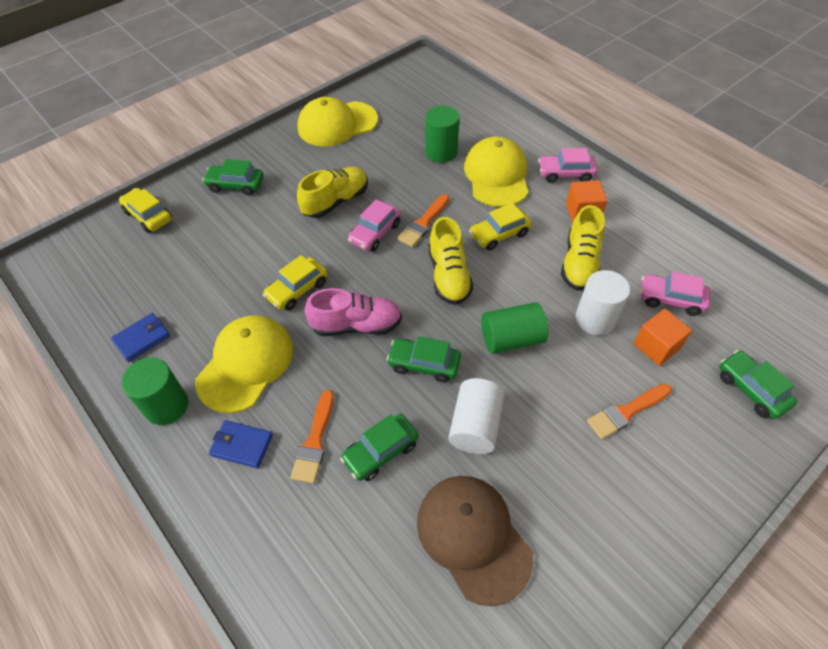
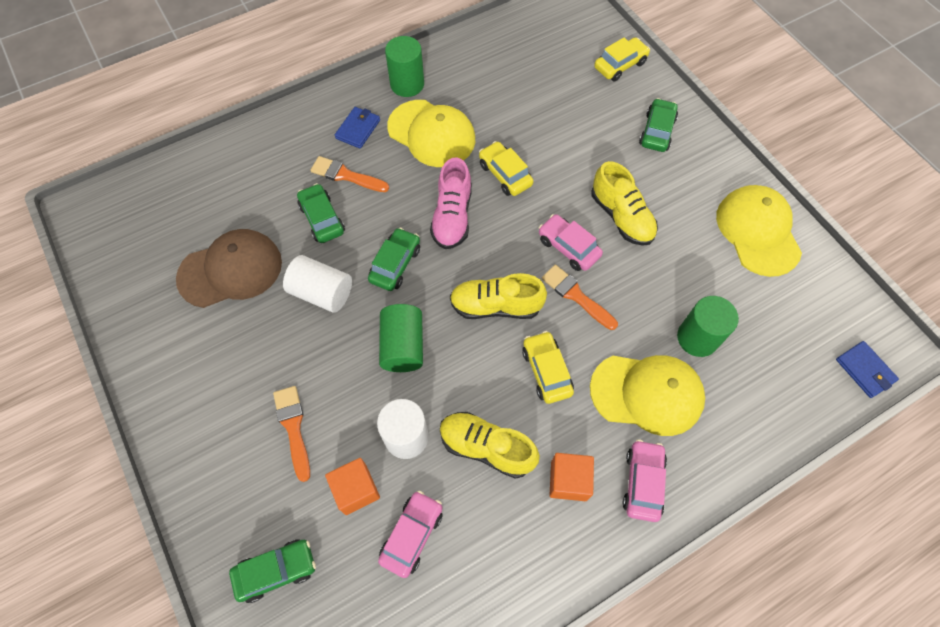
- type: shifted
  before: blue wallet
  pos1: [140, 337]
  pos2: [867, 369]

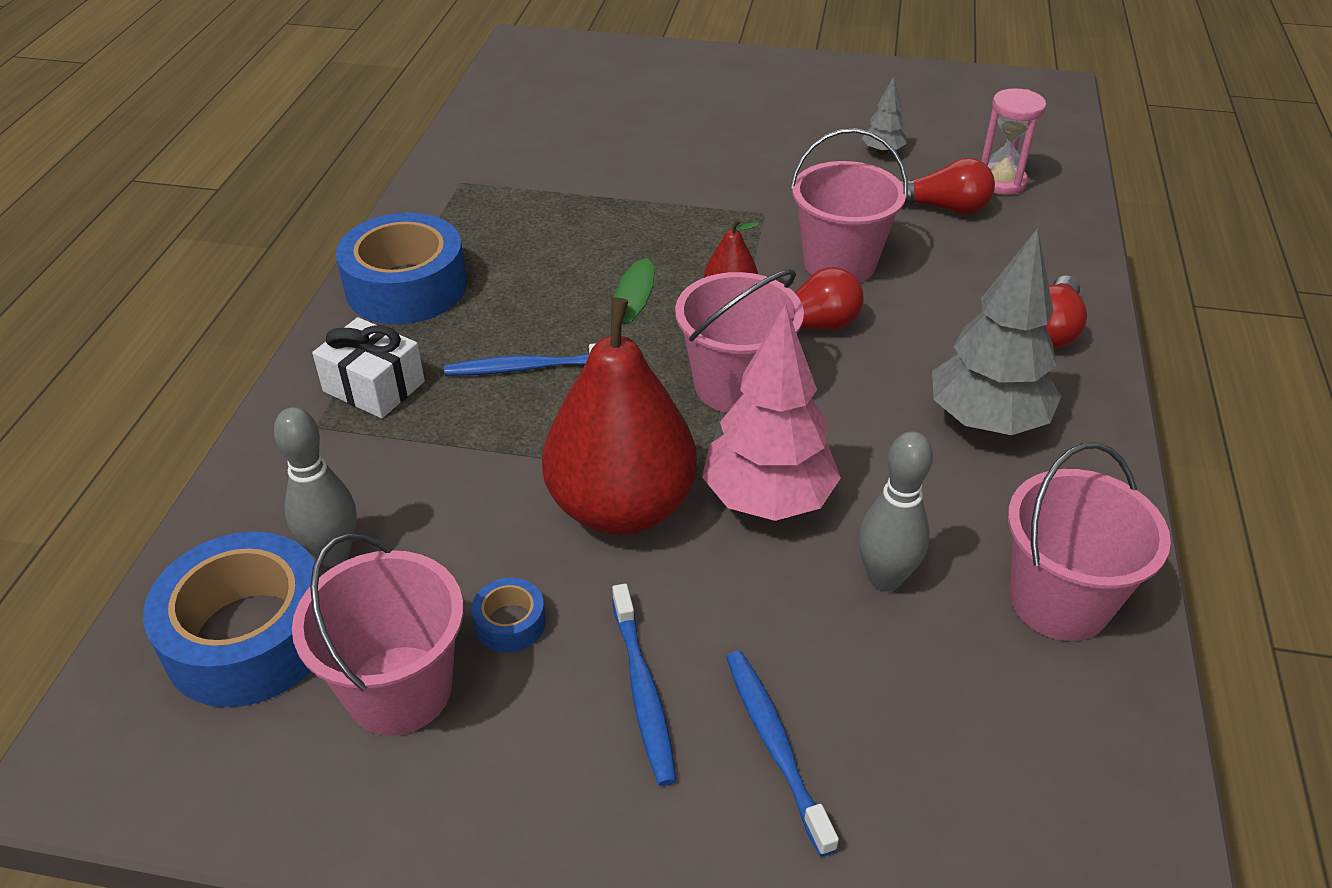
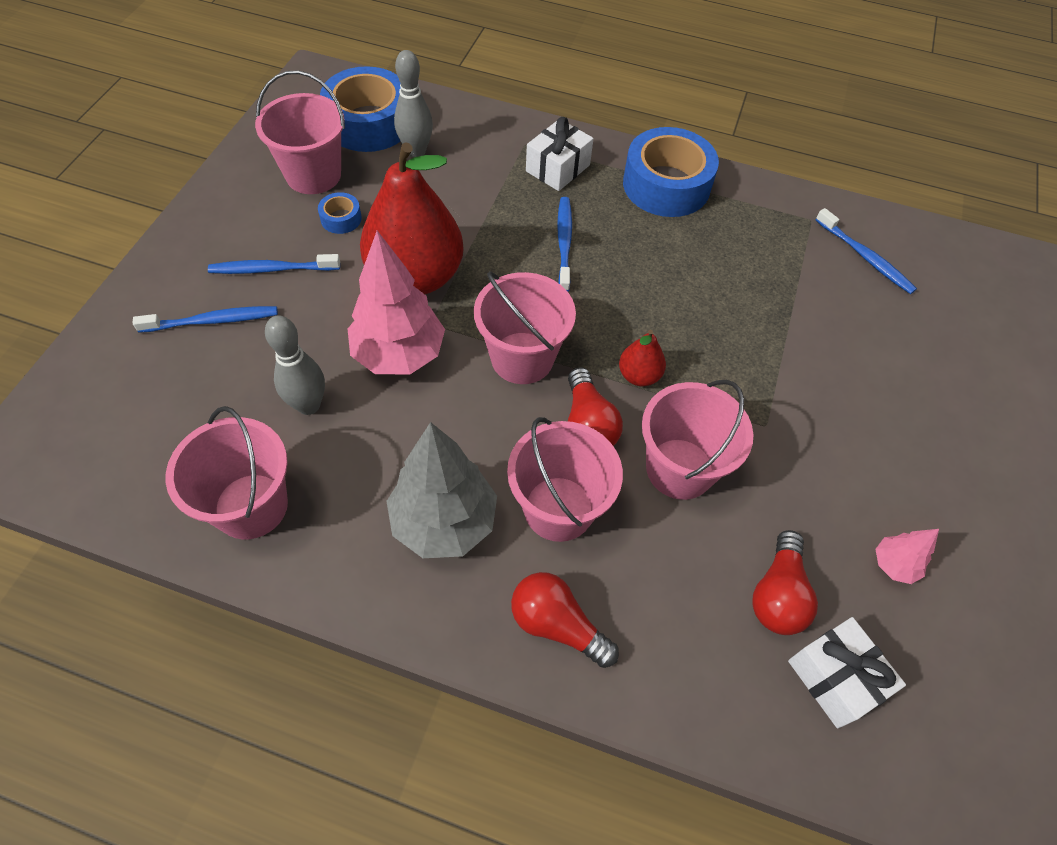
- type: new
  after: pink bucket
  pos2: [565, 479]
- type: new
  after: blue toothbrush
  pos2: [866, 251]
- type: swapped
  before: pink hourglass
  after: white gift
  pos1: [1013, 141]
  pos2: [847, 672]
- type: repainted
  before: grey tree
  after: pink tree
  pos1: [884, 115]
  pos2: [907, 556]

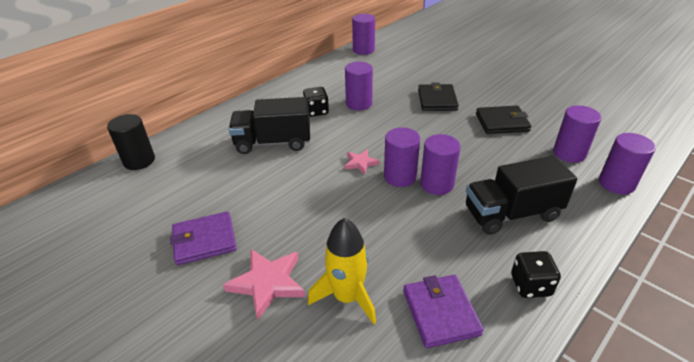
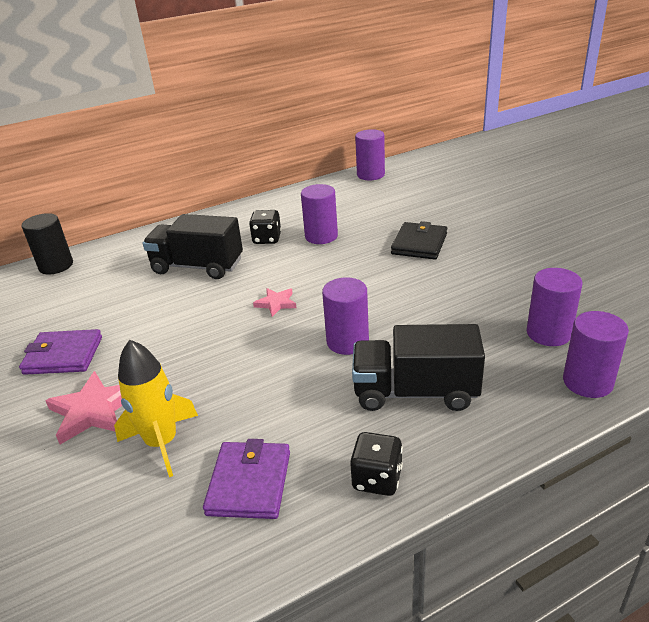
- type: gone
  before: purple cylinder
  pos1: [402, 157]
- type: gone
  before: black wallet
  pos1: [503, 120]

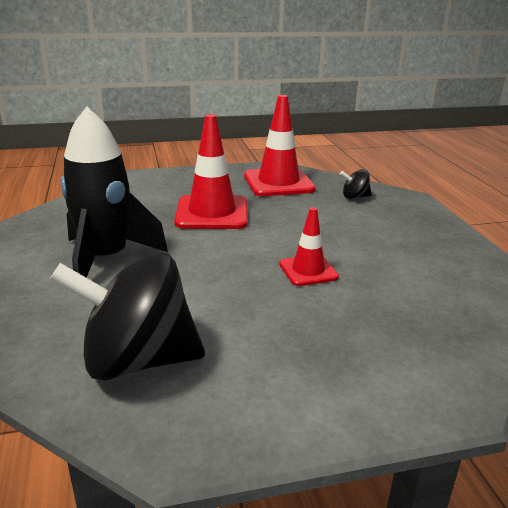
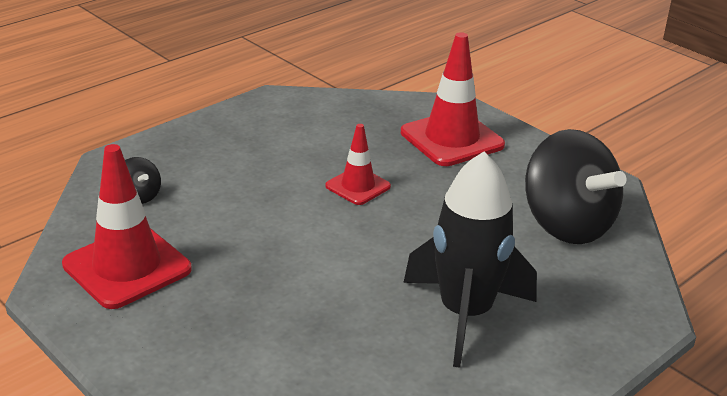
- type: shifted
  before: red traffic cone
  pos1: [211, 171]
  pos2: [453, 99]

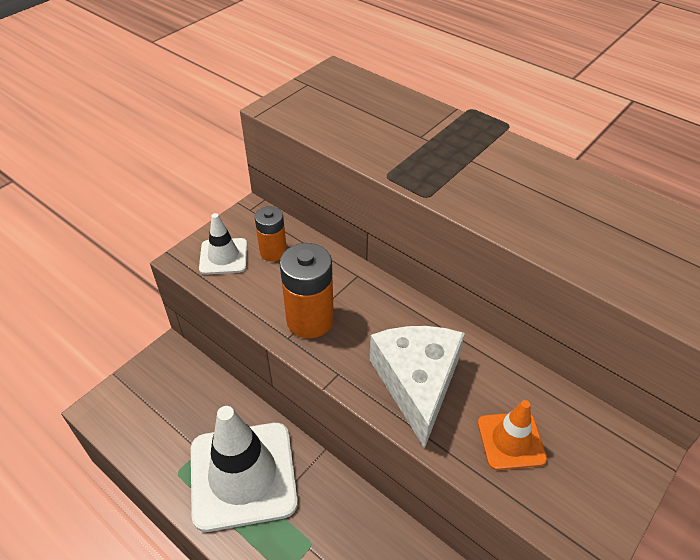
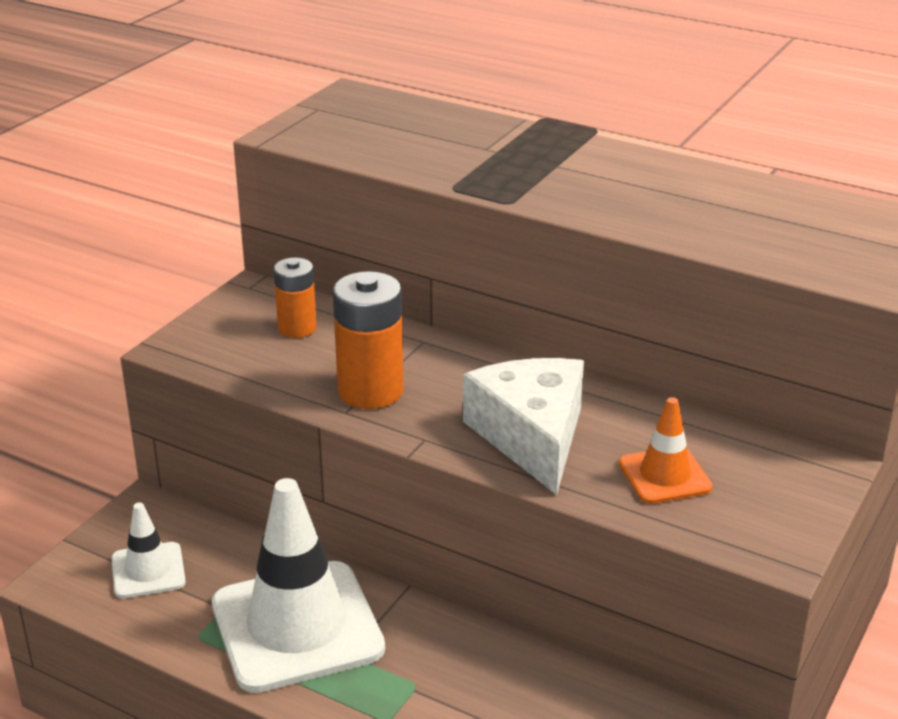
- type: shifted
  before: white traffic cone
  pos1: [223, 244]
  pos2: [148, 550]

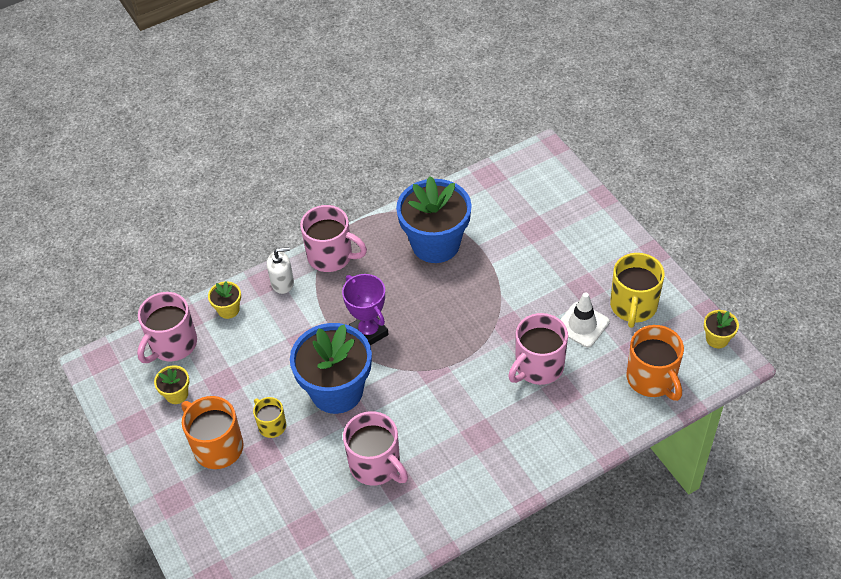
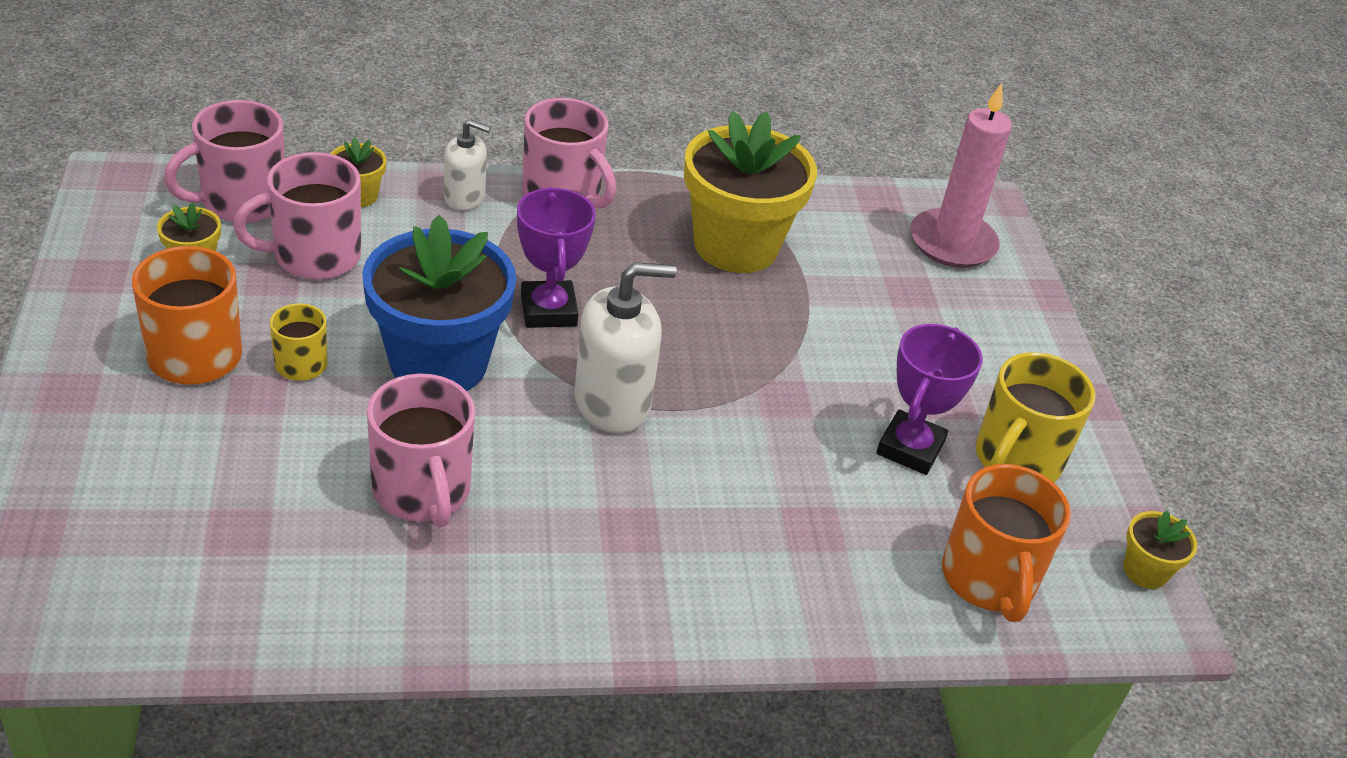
- type: new
  after: white soap dispenser
  pos2: [625, 347]
- type: new
  after: pink candle
  pos2: [961, 175]
- type: shifted
  before: pink mug
  pos1: [538, 349]
  pos2: [297, 216]
- type: swapped
  before: white traffic cone
  after: purple trophy
  pos1: [585, 320]
  pos2: [929, 399]
- type: repainted
  before: blue flower pot
  after: yellow flower pot
  pos1: [434, 219]
  pos2: [750, 192]

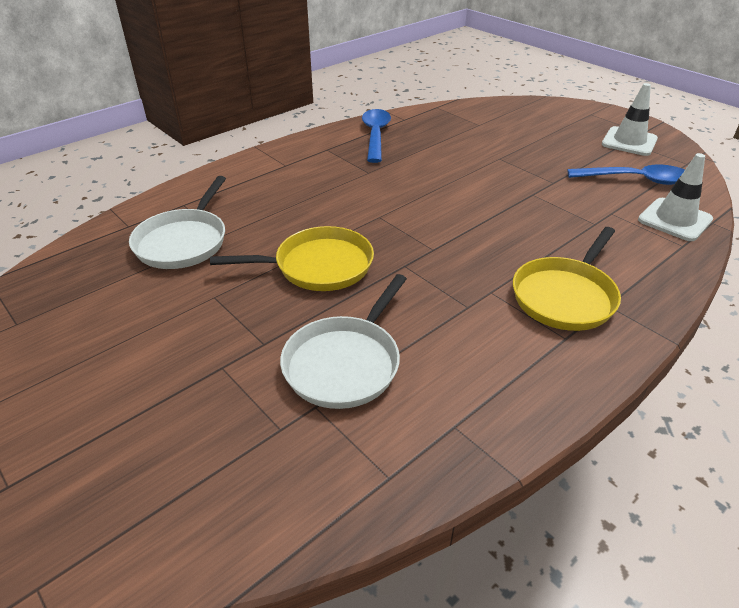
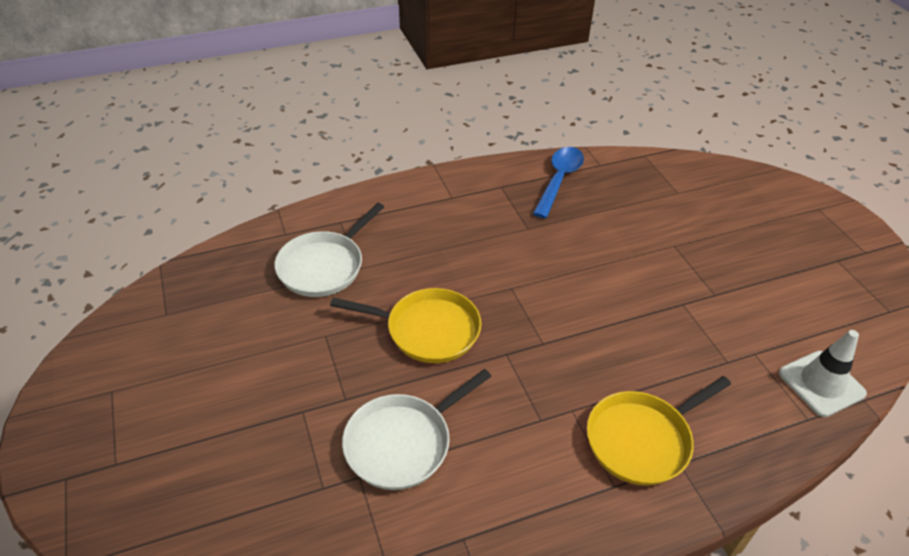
- type: gone
  before: blue spoon
  pos1: [626, 175]
- type: gone
  before: white traffic cone
  pos1: [630, 119]

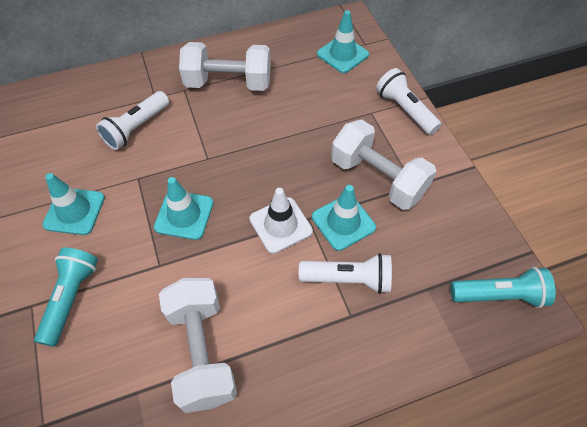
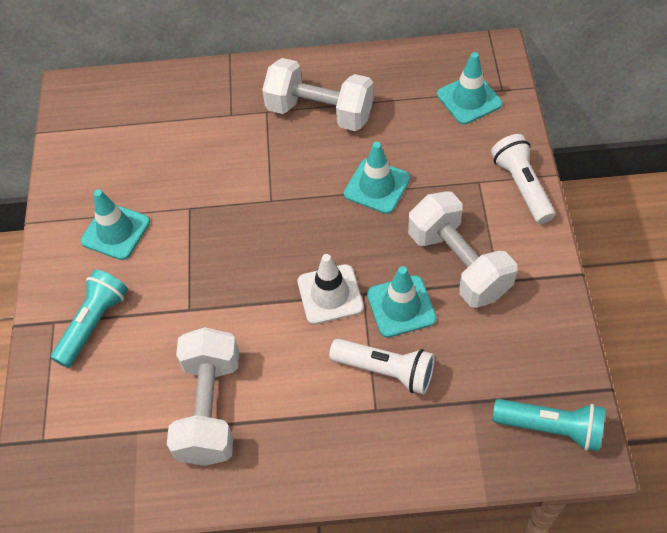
- type: gone
  before: white flashlight
  pos1: [132, 120]
- type: shifted
  before: turquoise traffic cone
  pos1: [183, 208]
  pos2: [377, 178]

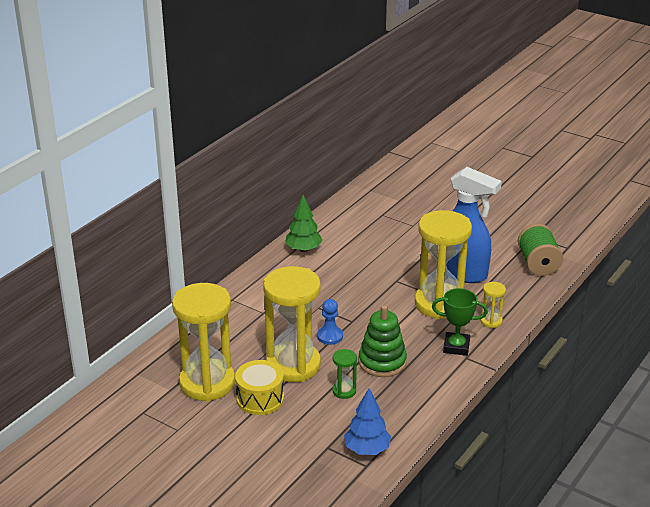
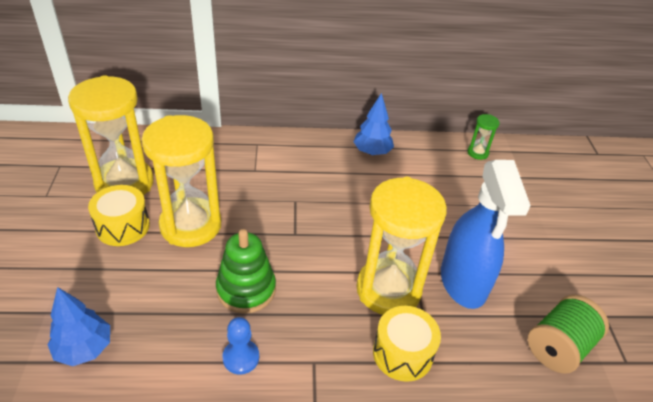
- type: gone
  before: green trophy
  pos1: [460, 322]
- type: shifted
  before: blue pawn
  pos1: [330, 322]
  pos2: [240, 346]
- type: shifted
  before: green hourglass
  pos1: [344, 374]
  pos2: [483, 137]
- type: swapped
  before: yellow hourglass
  after: yellow drum
  pos1: [493, 305]
  pos2: [407, 344]
- type: repainted
  before: green tree
  after: blue tree
  pos1: [304, 223]
  pos2: [373, 124]

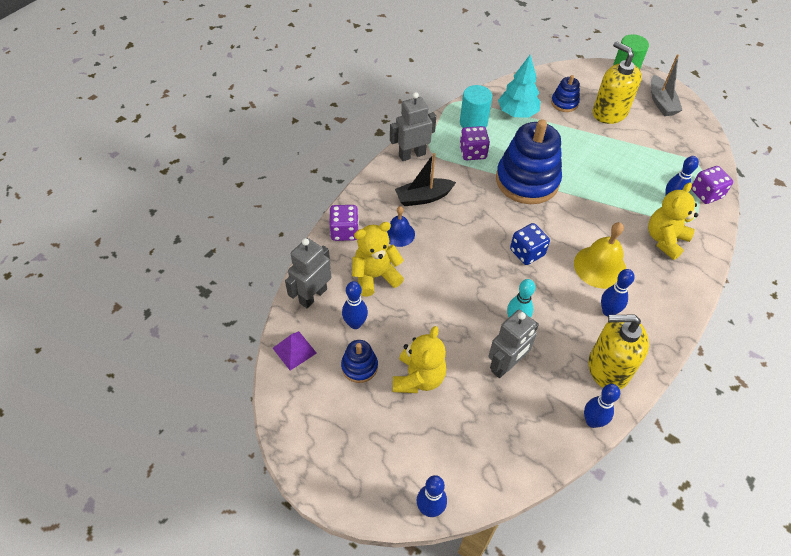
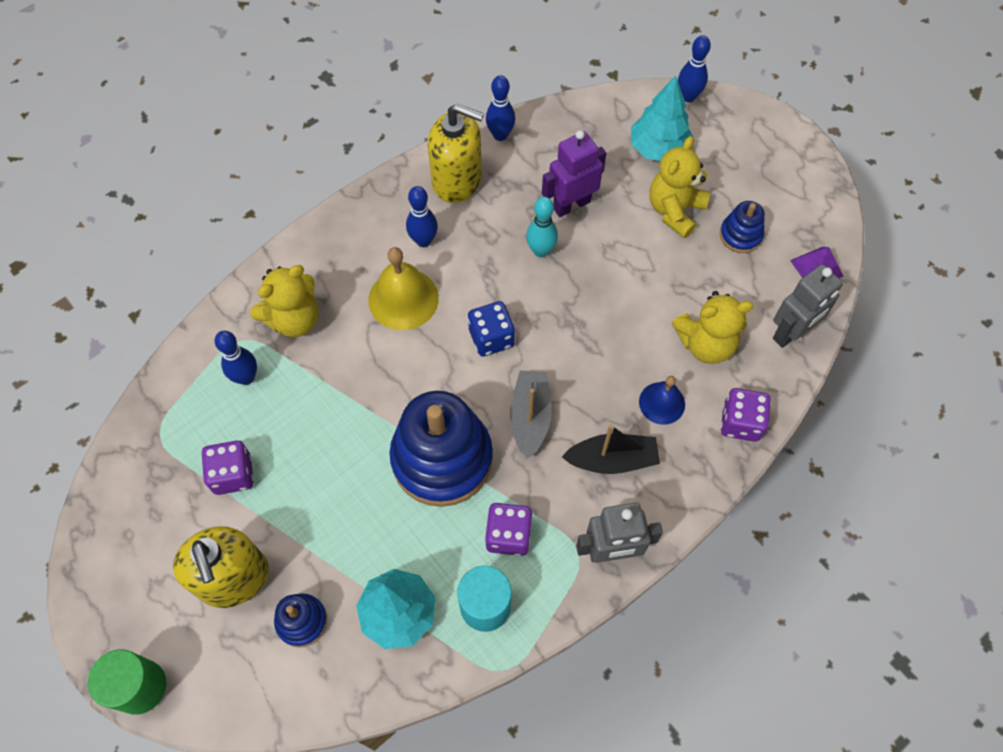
- type: gone
  before: blue bowling pin
  pos1: [355, 305]
- type: new
  after: turquoise tree
  pos2: [662, 118]
- type: shifted
  before: grey boat
  pos1: [666, 85]
  pos2: [531, 414]
- type: shifted
  before: purple dice
  pos1: [712, 185]
  pos2: [228, 468]
- type: repainted
  before: grey robot
  after: purple robot
  pos1: [513, 344]
  pos2: [574, 173]

